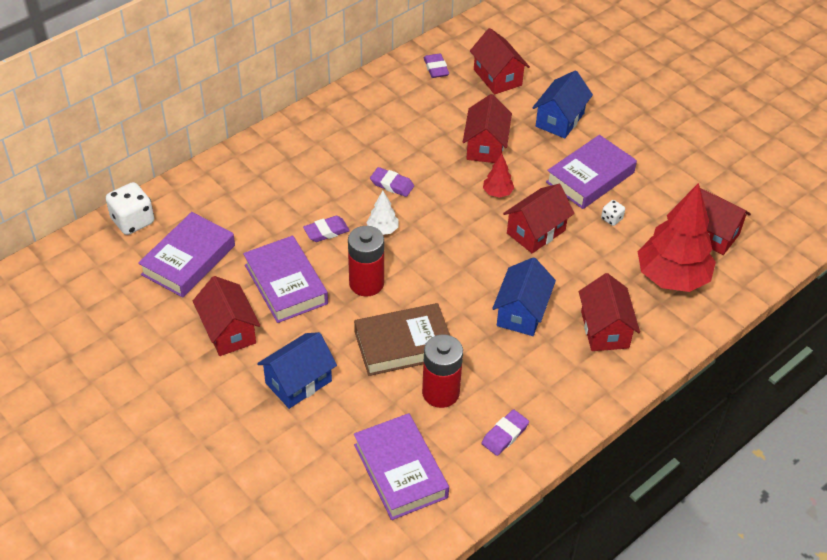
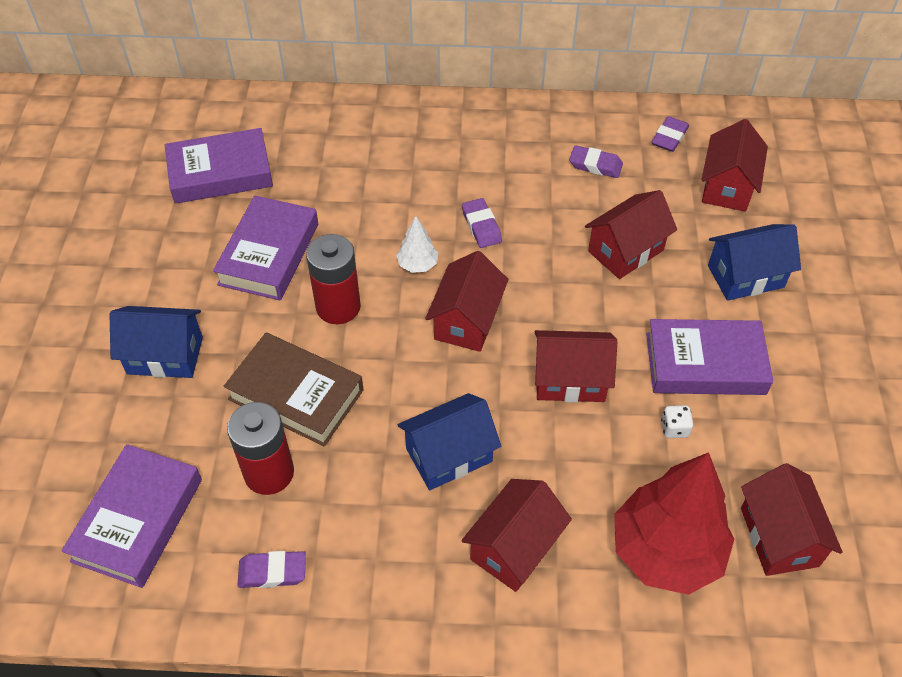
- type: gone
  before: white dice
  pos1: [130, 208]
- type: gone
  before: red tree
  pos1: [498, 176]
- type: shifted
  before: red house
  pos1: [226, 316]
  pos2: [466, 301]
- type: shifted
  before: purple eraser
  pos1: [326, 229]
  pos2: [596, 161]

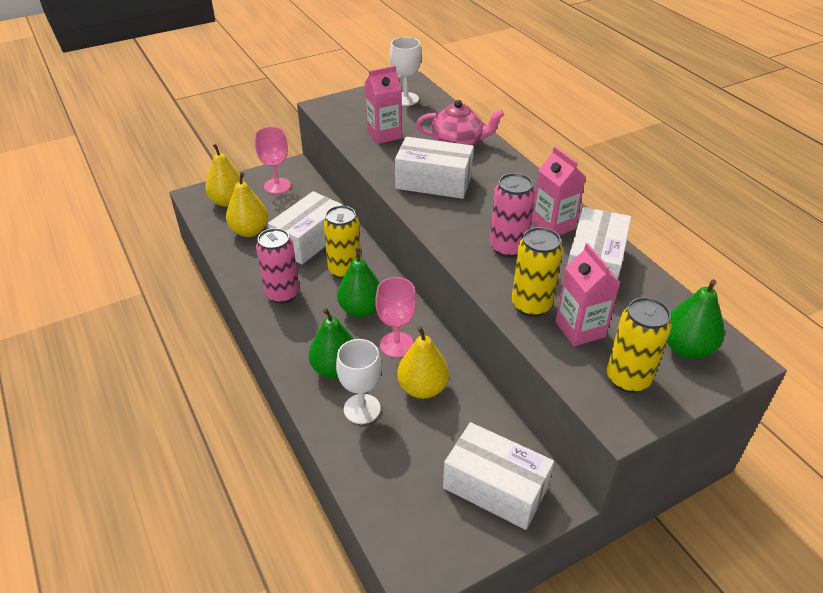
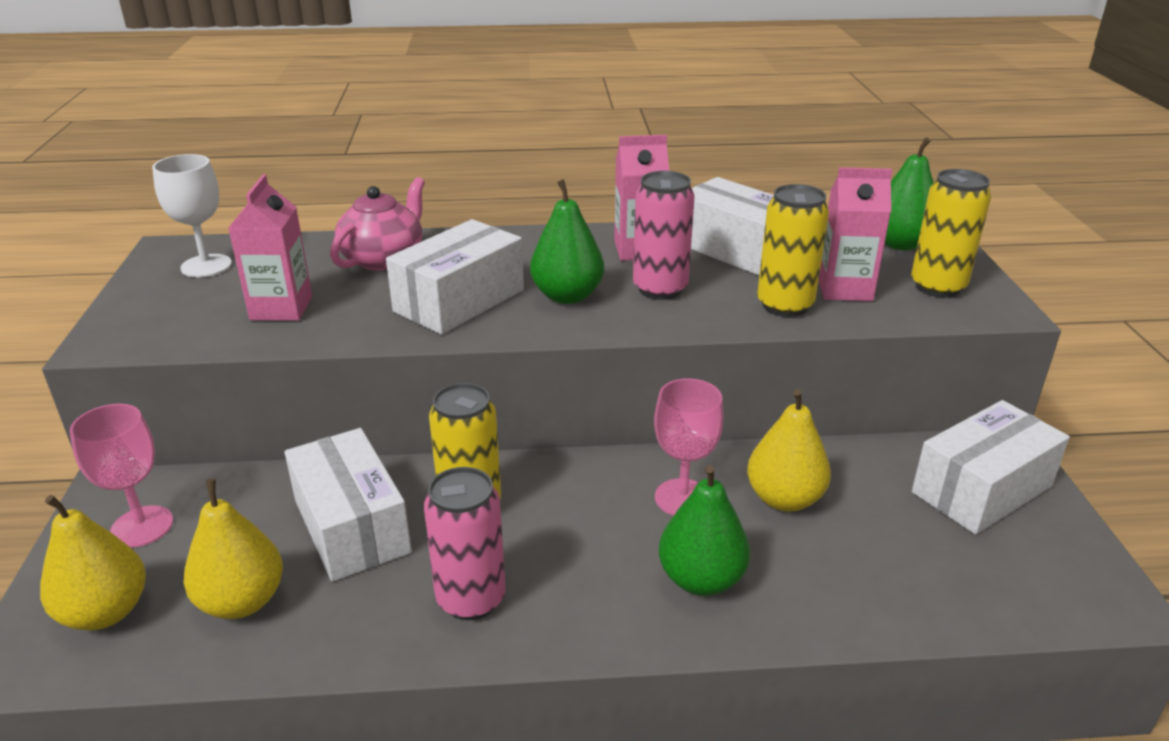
- type: gone
  before: white goblet
  pos1: [359, 381]
- type: shifted
  before: green pear
  pos1: [358, 282]
  pos2: [567, 241]

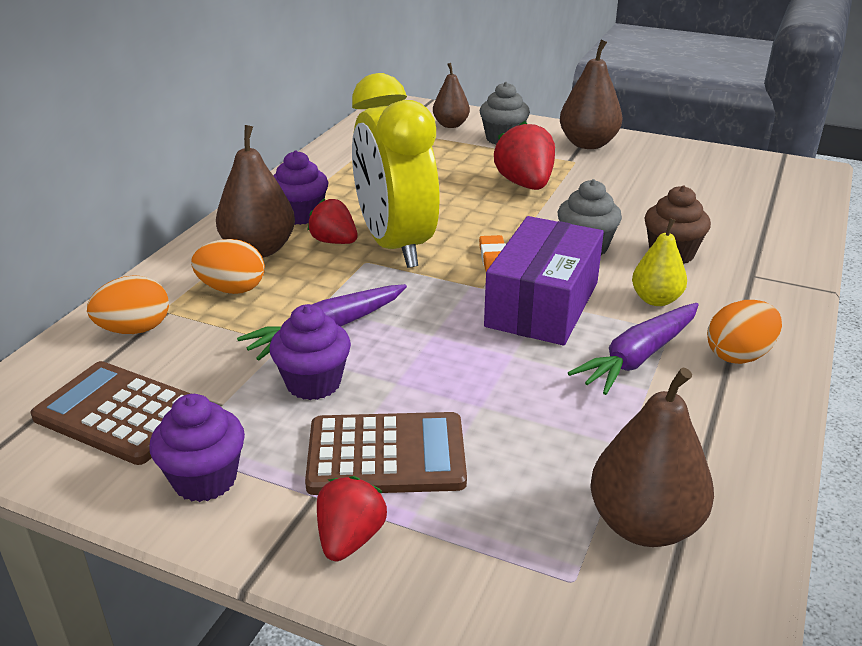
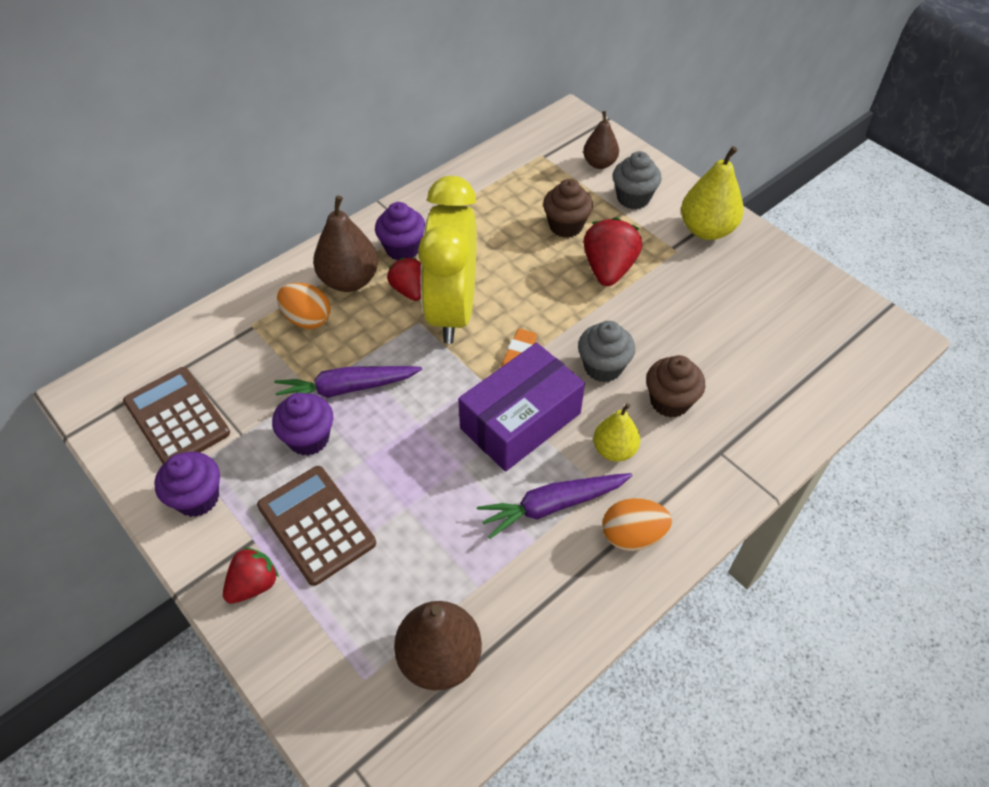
- type: gone
  before: orange egg
  pos1: [128, 304]
- type: new
  after: brown cupcake
  pos2: [568, 208]
- type: repainted
  before: brown pear
  after: yellow pear
  pos1: [591, 94]
  pos2: [712, 193]
- type: rotated
  before: brown calculator
  pos1: [386, 453]
  pos2: [316, 526]
  turn: -150

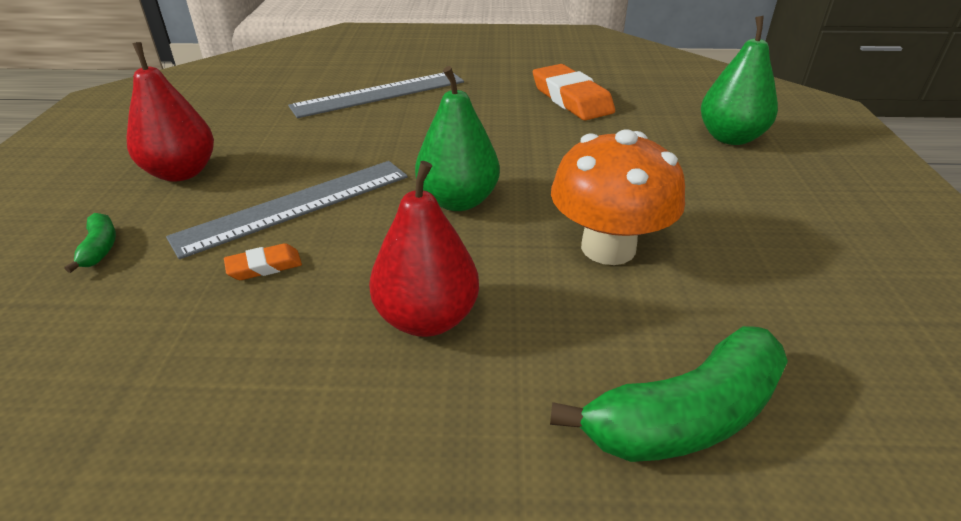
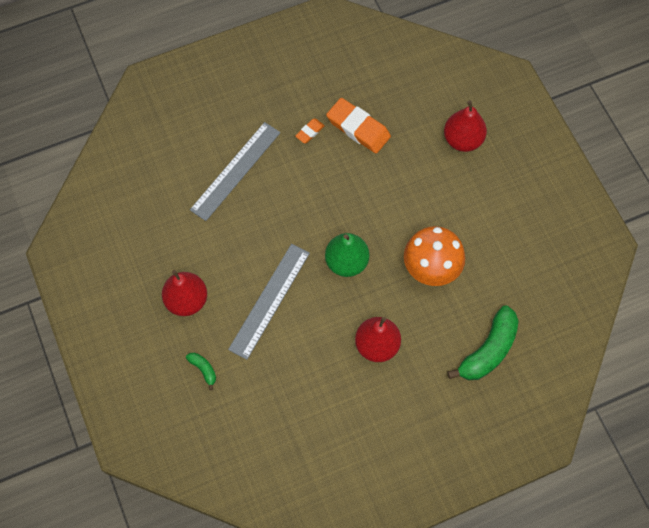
- type: shifted
  before: orange eraser
  pos1: [263, 261]
  pos2: [310, 131]
- type: repainted
  before: green pear
  after: red pear
  pos1: [739, 80]
  pos2: [465, 126]

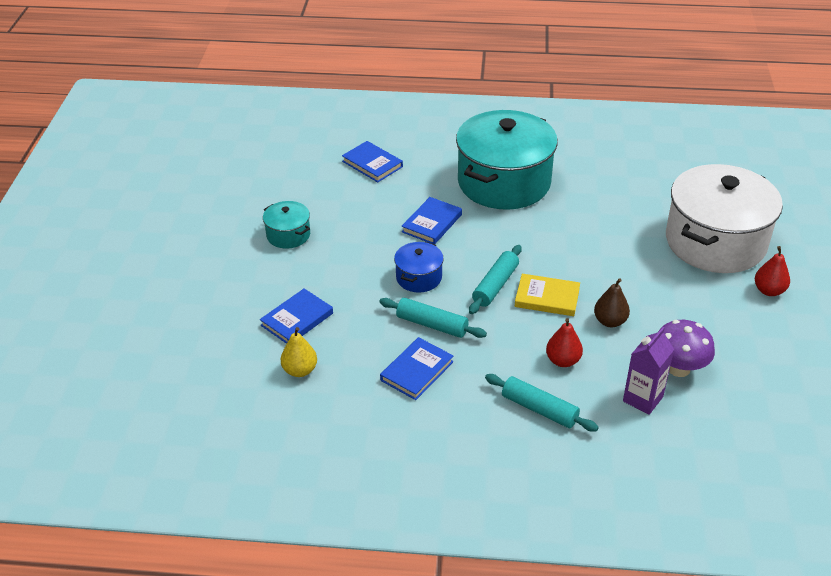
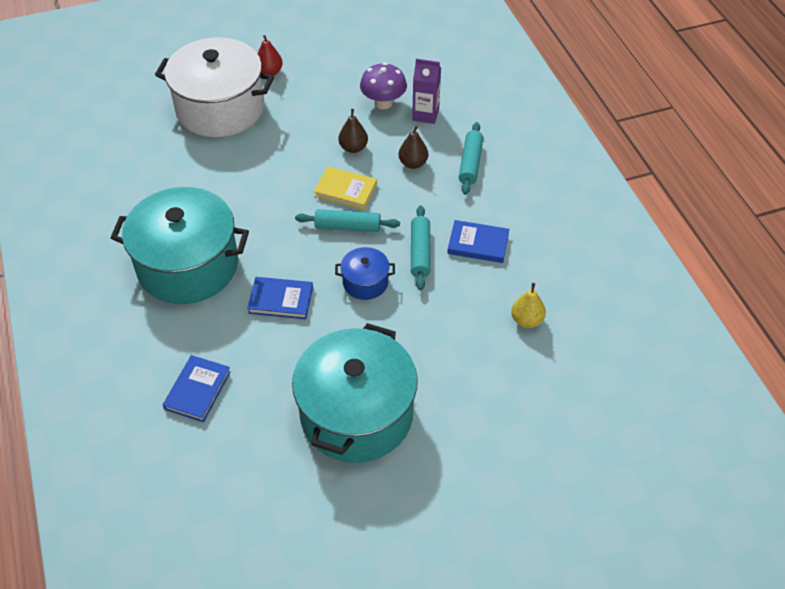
- type: gone
  before: blue book
  pos1: [296, 316]
- type: repainted
  before: red pear
  after: brown pear
  pos1: [564, 342]
  pos2: [413, 147]
- type: rotated
  before: yellow book
  pos1: [547, 295]
  pos2: [345, 188]
  turn: -60
- type: scaled
  before: turquoise pot
  pos1: [286, 225]
  pos2: [355, 393]
  scale: 2.24

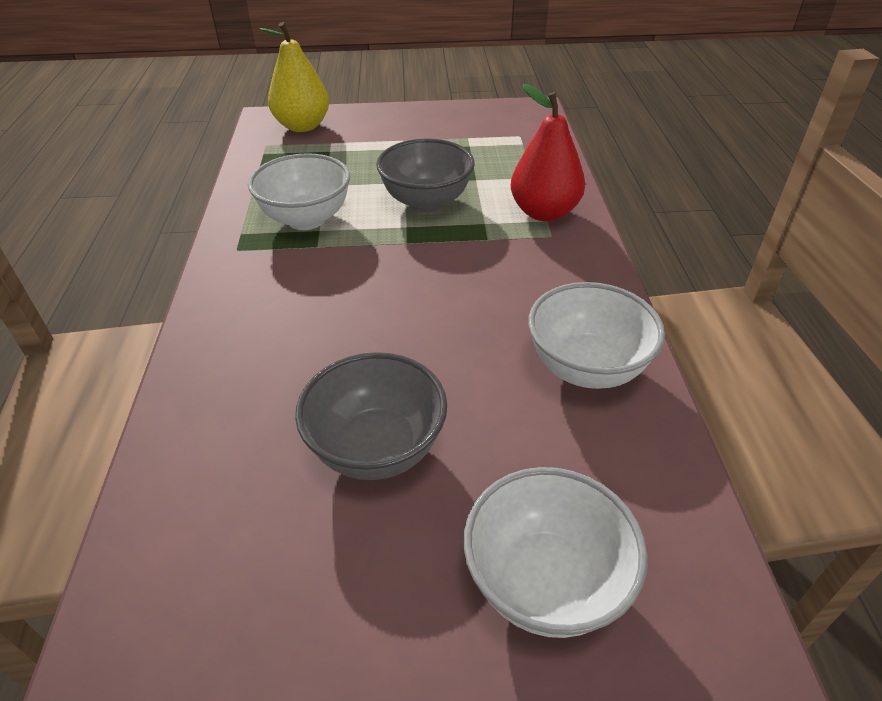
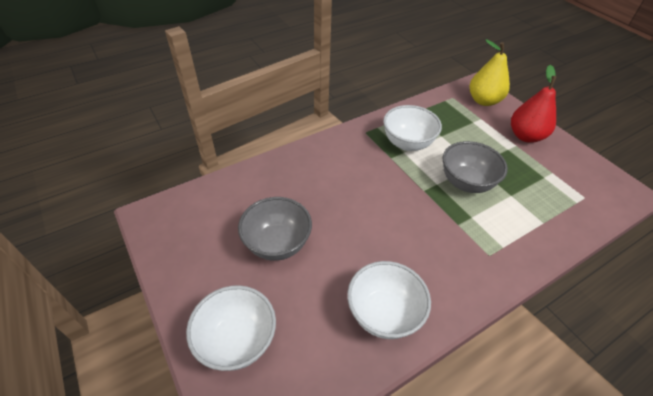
- type: shifted
  before: red pear
  pos1: [548, 152]
  pos2: [534, 104]

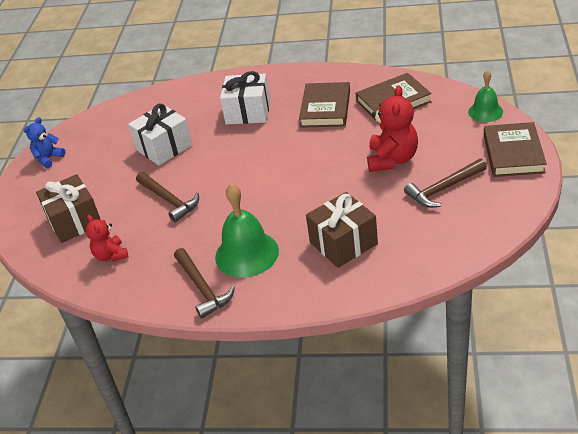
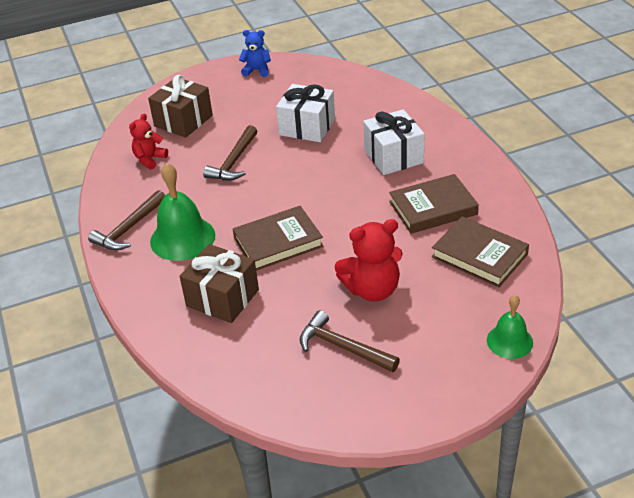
- type: shifted
  before: brown book
  pos1: [515, 149]
  pos2: [278, 238]

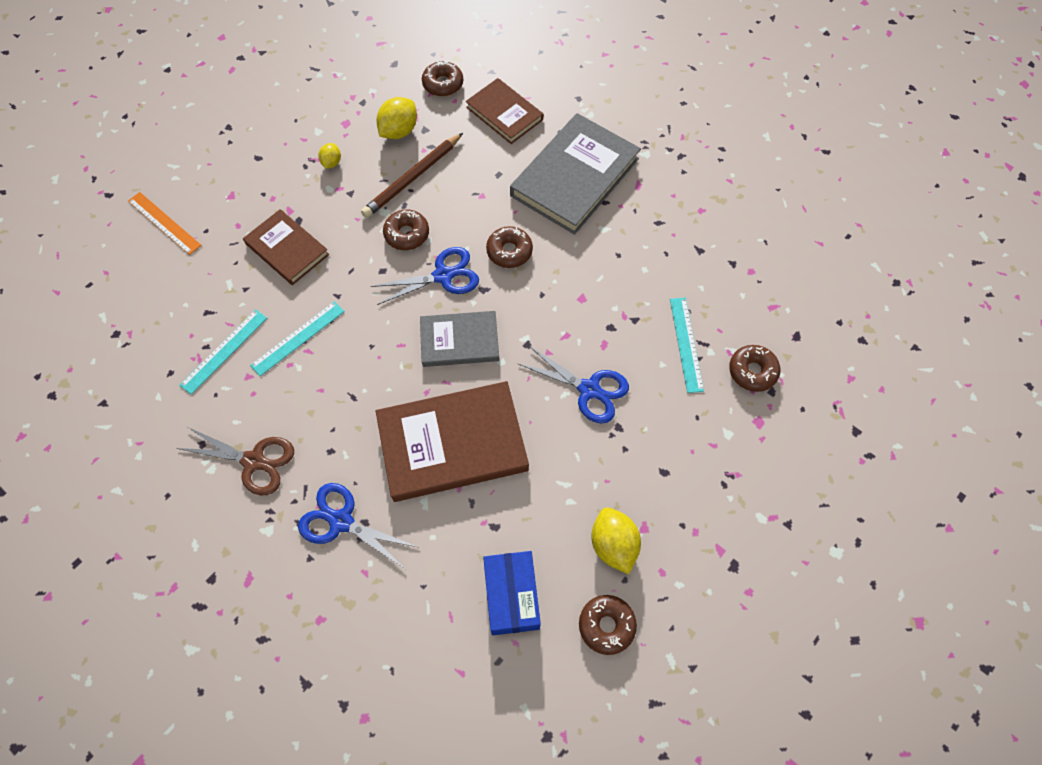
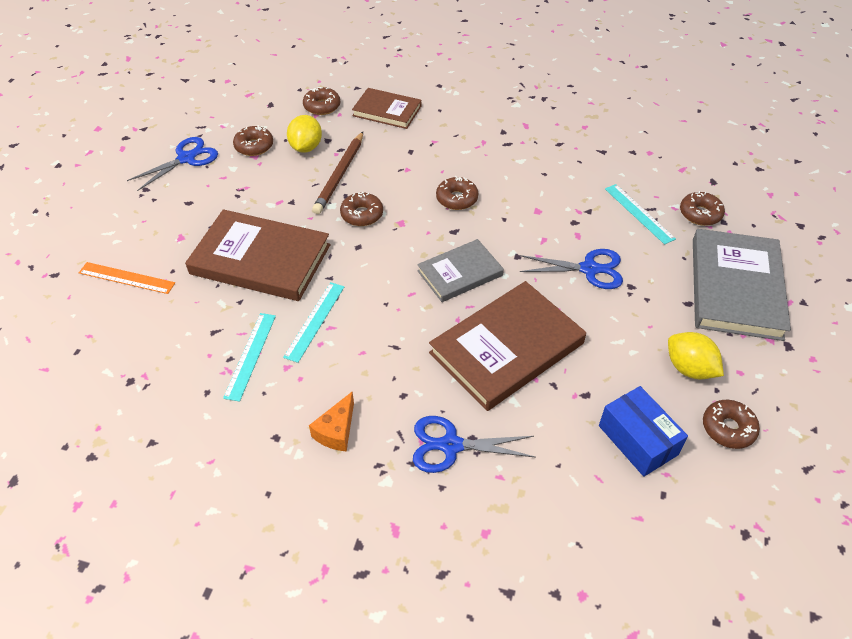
- type: gone
  before: yellow lemon
  pos1: [329, 156]
- type: new
  after: brown donut
  pos2: [253, 140]
- type: shifted
  before: blue scissors
  pos1: [425, 276]
  pos2: [172, 164]
- type: shifted
  before: grey book
  pos1: [575, 174]
  pos2: [742, 285]
- type: swapped
  before: brown scissors
  after: orange cheese
  pos1: [235, 461]
  pos2: [331, 421]
- type: scaled
  before: brown book
  pos1: [286, 247]
  pos2: [257, 255]
  scale: 1.68

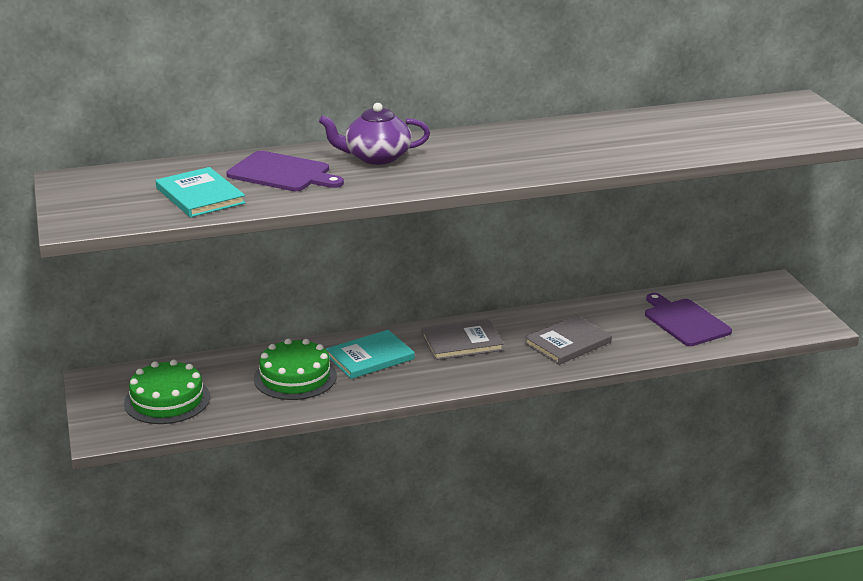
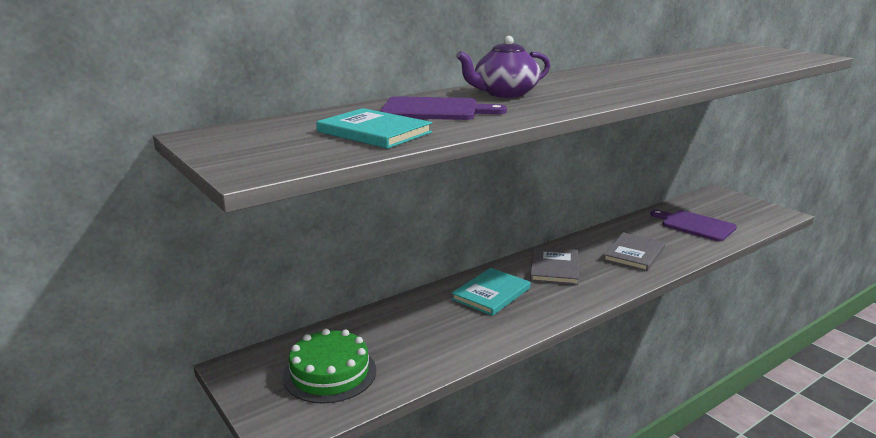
- type: gone
  before: green cake
  pos1: [295, 369]
- type: rotated
  before: grey book
  pos1: [462, 339]
  pos2: [554, 266]
  turn: -45

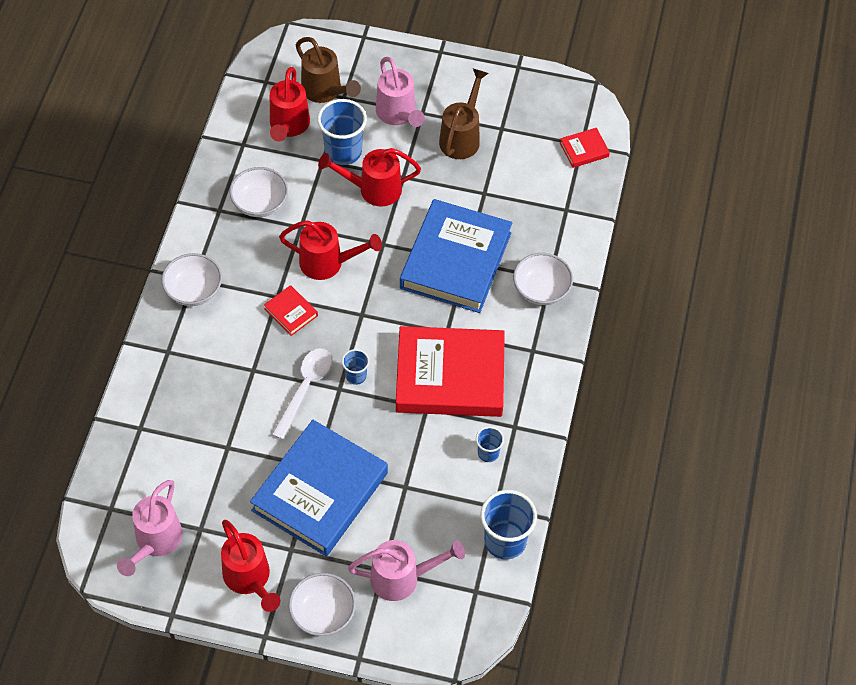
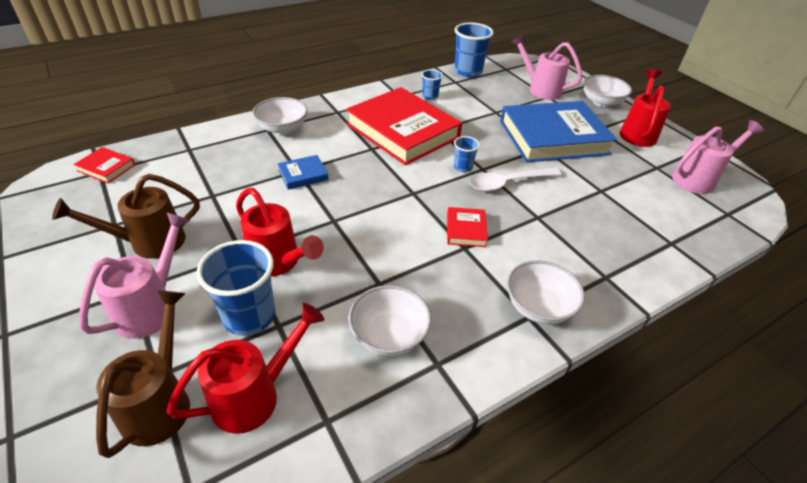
- type: gone
  before: red watering can
  pos1: [330, 250]
- type: scaled
  before: blue book
  pos1: [456, 256]
  pos2: [303, 172]
  scale: 0.41

